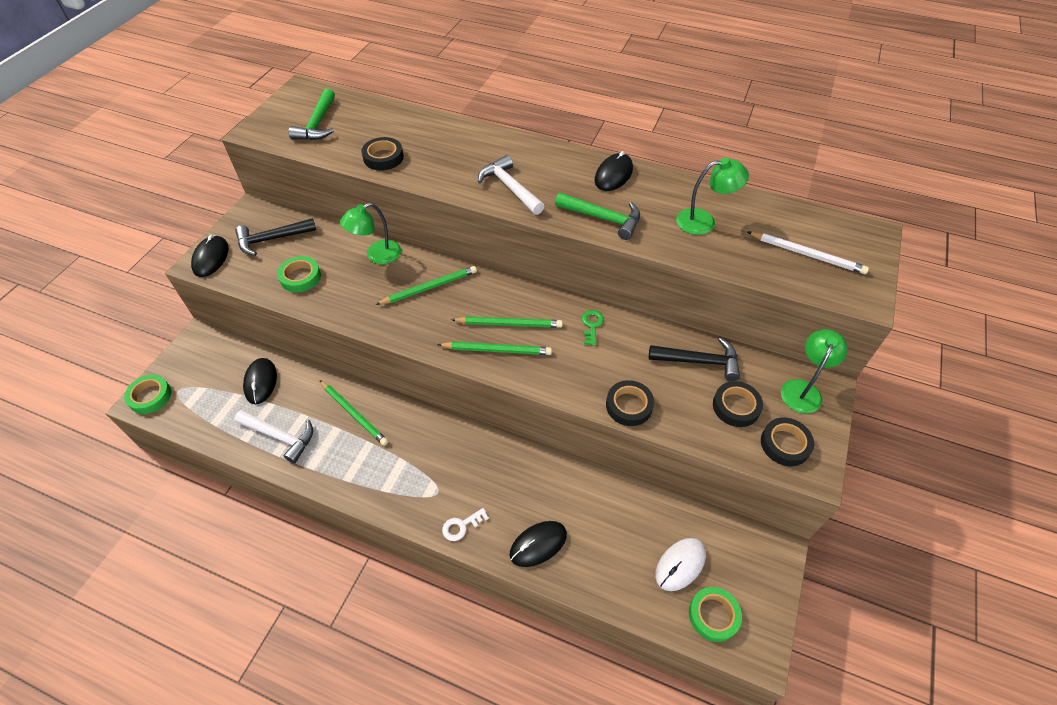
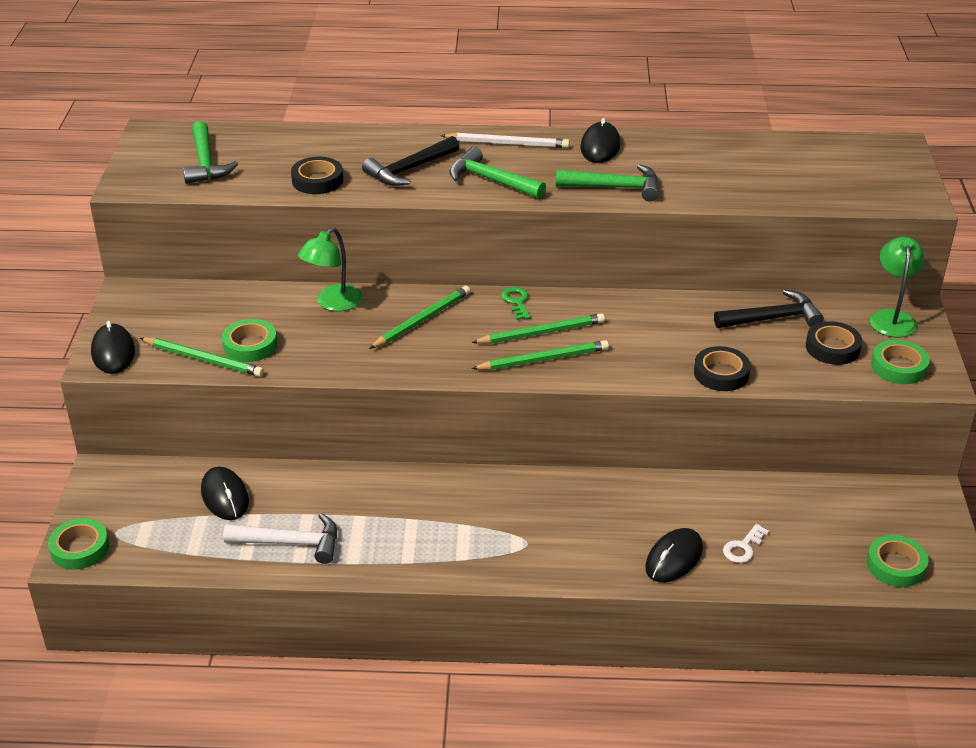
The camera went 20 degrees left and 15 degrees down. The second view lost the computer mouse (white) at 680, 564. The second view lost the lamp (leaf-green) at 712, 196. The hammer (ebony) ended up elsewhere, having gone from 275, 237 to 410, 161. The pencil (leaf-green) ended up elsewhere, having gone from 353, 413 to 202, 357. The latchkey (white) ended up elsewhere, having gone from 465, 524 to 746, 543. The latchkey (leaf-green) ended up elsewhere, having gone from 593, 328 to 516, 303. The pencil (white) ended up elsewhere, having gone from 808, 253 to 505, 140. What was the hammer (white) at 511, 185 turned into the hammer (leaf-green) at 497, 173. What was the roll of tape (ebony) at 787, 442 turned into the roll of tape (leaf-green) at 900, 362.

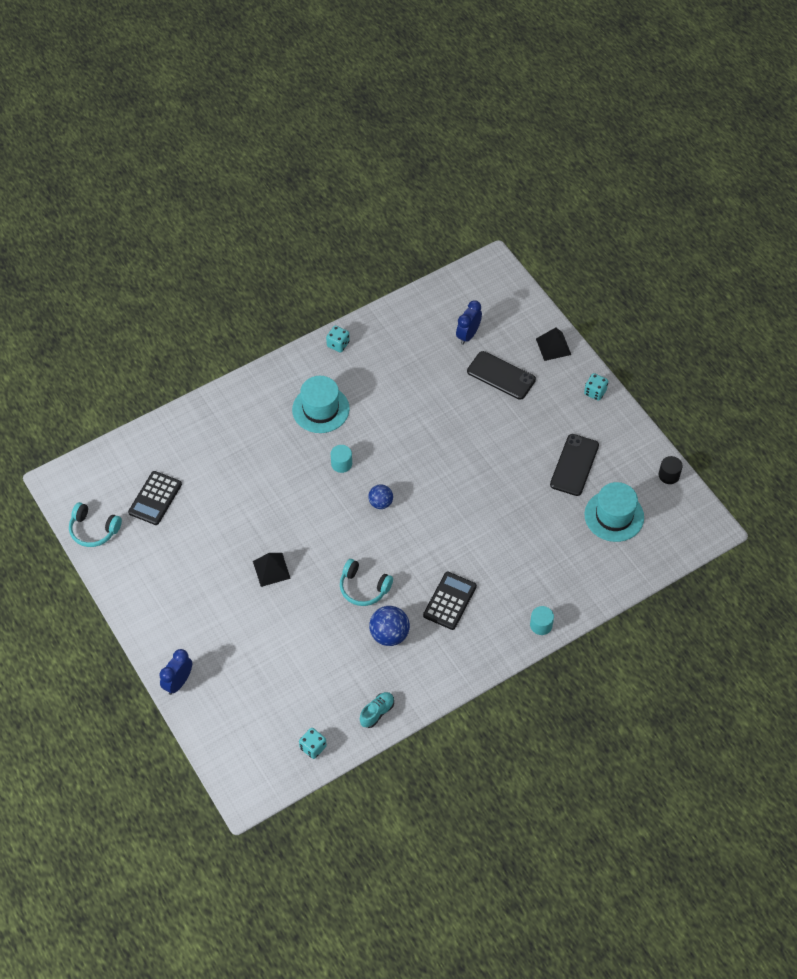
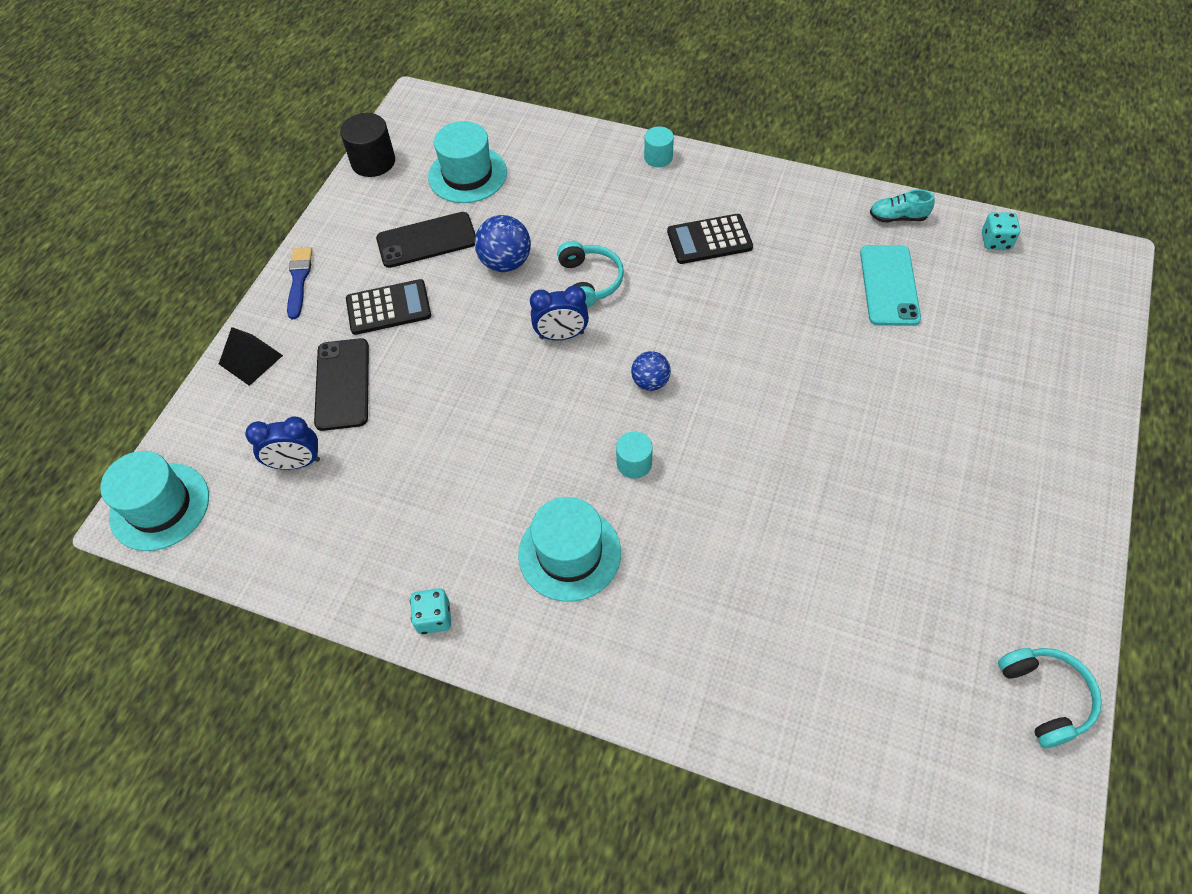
The camera went 125 degrees left and 0 degrees up. The second view lost the solid pyramid (ebony) at 272, 570. The second view gained the top hat (turquoise) at 154, 501. The second view gained the smartphone (turquoise) at 890, 285. The pocket calculator (ebony) ended up elsewhere, having gone from 155, 498 to 388, 307. The clock (cobalt) ended up elsewhere, having gone from 175, 672 to 559, 313. The headset (turquoise) ended up elsewhere, having gone from 366, 582 to 590, 274. The ball (cobalt) ended up elsewhere, having gone from 389, 626 to 503, 243. Where the game die (turquoise) stood at 596, 387, the paintbrush (cobalt) came to stand at 299, 283. The size of the solid cylinder (ebony) at 671, 470 changed by a factor of 1.58.

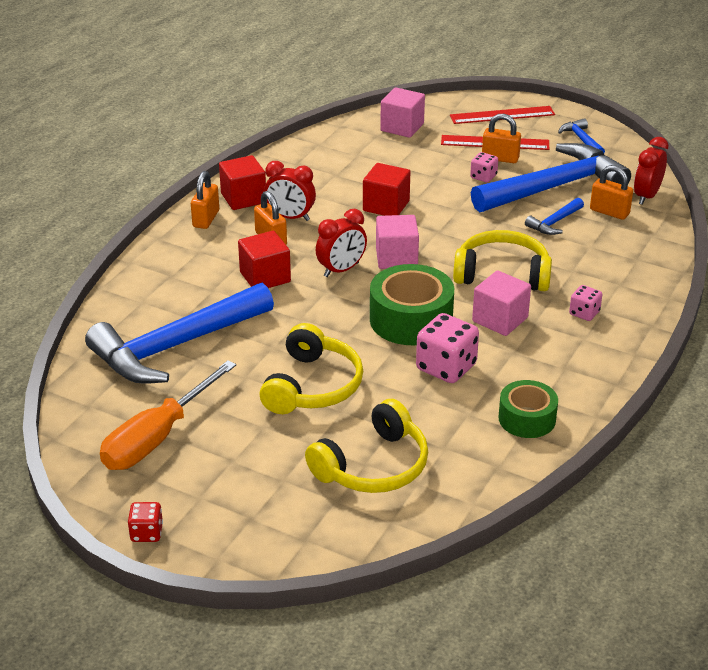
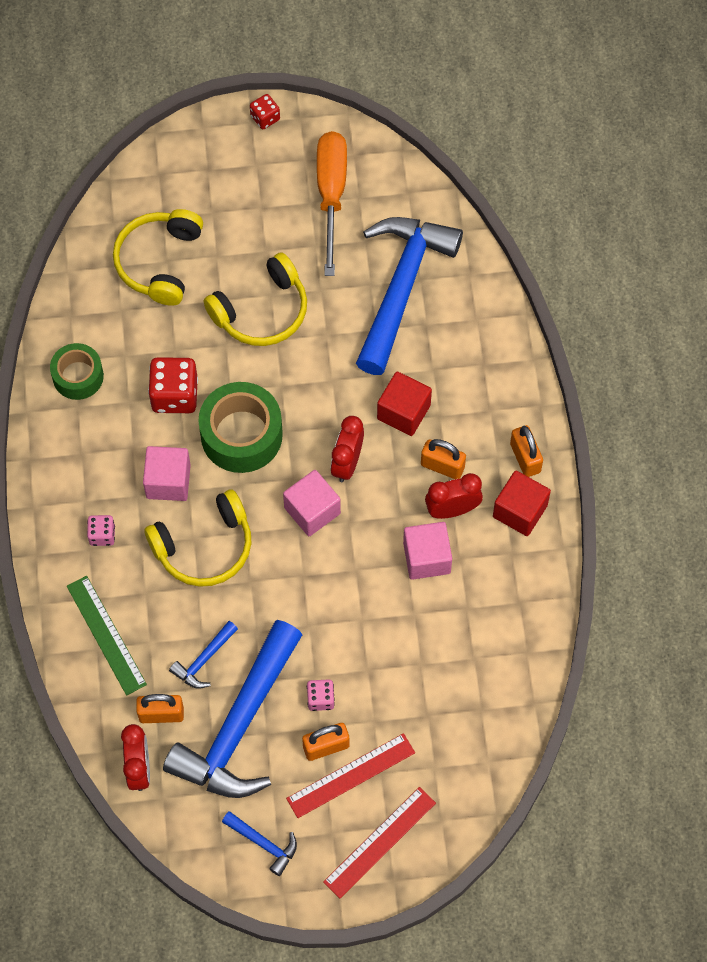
The camera went 145 degrees right and 30 degrees up. The second view lost the block (red) at 386, 189. The second view gained the measuring stick (leaf-green) at 107, 636. The block (rose-pink) ended up elsewhere, having gone from 402, 112 to 427, 551. What was the game die (rose-pink) at 447, 348 turned into the game die (red) at 173, 385. The headset (golden) at 311, 368 ended up facing another way, 105 degrees counterclockwise from before. The hammer (cobalt) at 554, 216 ended up facing another way, 150 degrees counterclockwise from before.

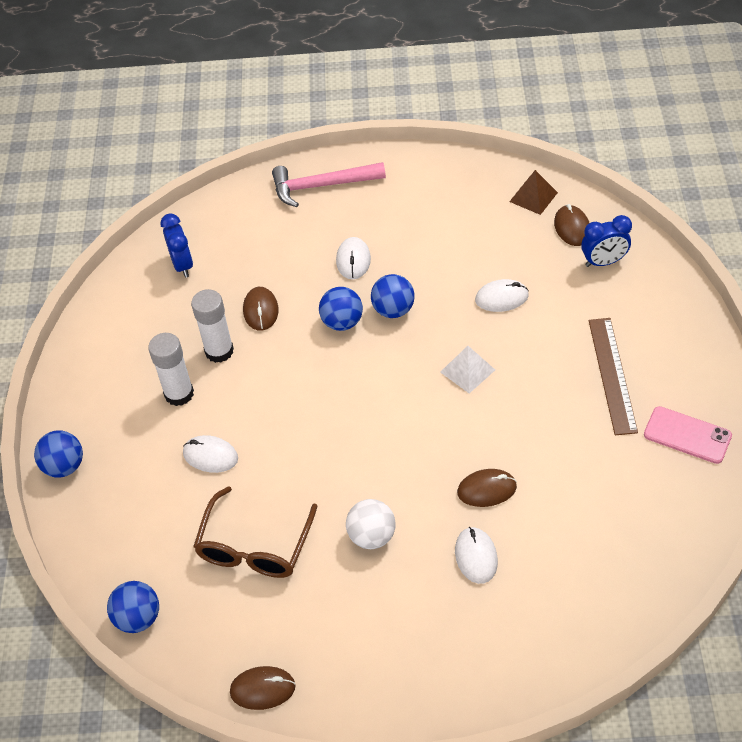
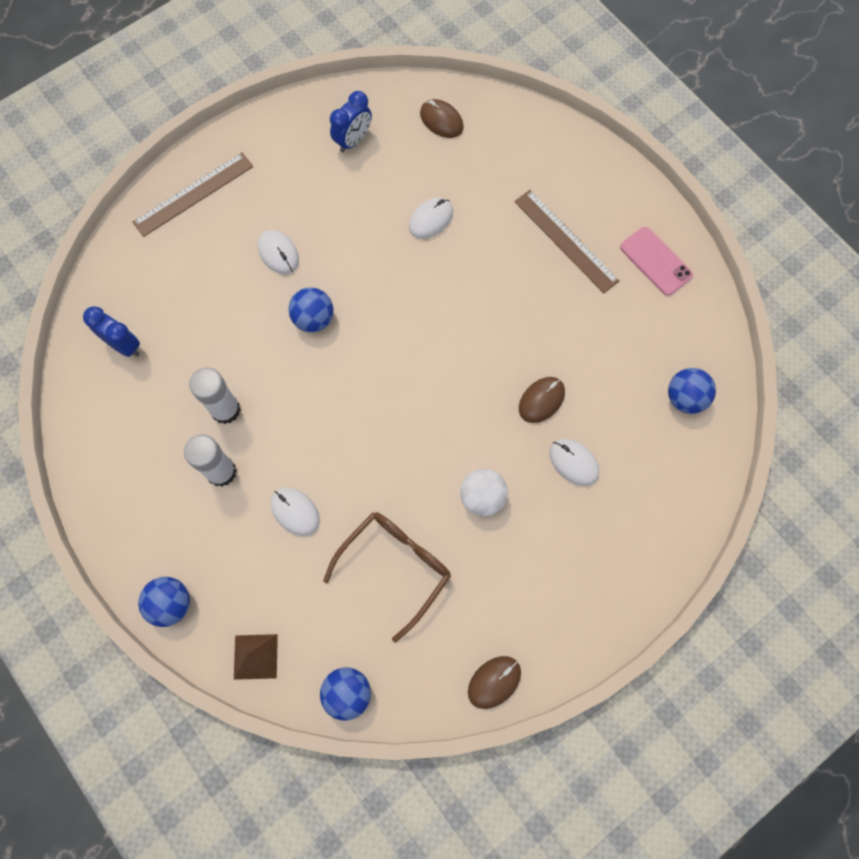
The camera went 40 degrees left and 20 degrees up. The second view lost the computer mouse (dark brown) at 261, 309. The second view lost the solid pyramid (white) at 467, 369. The ball (cobalt) ended up elsewhere, having gone from 393, 296 to 692, 391. The solid pyramid (dark brown) ended up elsewhere, having gone from 533, 192 to 256, 657. The clock (cobalt) ended up elsewhere, having gone from 606, 241 to 351, 121. Where the hammer (rose-pink) stood at 329, 184, the measuring stick (dark brown) came to stand at 192, 194. The computer mouse (white) at 210, 454 ended up facing another way, 60 degrees clockwise from before. The eyeglasses (dark brown) at 255, 532 ended up facing another way, 120 degrees counterclockwise from before. The smartphone (rose-pink) at 688, 435 ended up facing another way, 60 degrees clockwise from before.

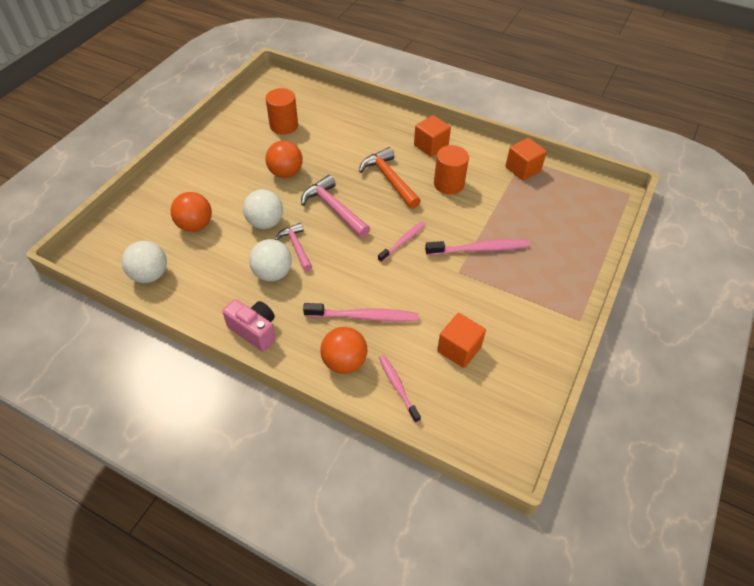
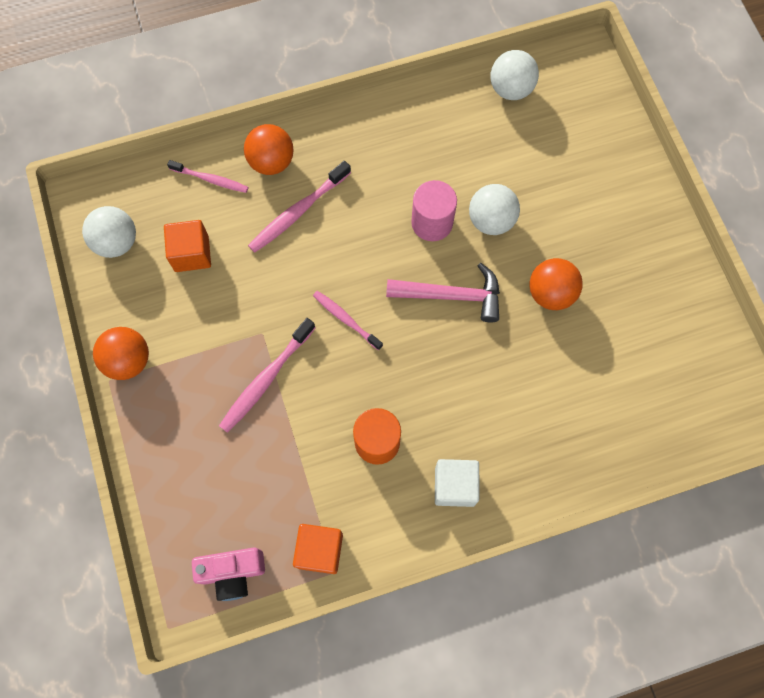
The camera went 135 degrees right and 20 degrees up. The second view lost the solid cylinder (bright orange) at 282, 111. The second view lost the hammer (bright orange) at 390, 178. The ball (bright orange) ended up elsewhere, having gone from 191, 212 to 121, 353. The camera (rose-pink) ended up elsewhere, having gone from 249, 325 to 228, 574. The ball (white) ended up elsewhere, having gone from 270, 260 to 109, 232. Where the hammer (rose-pink) stood at 293, 247, the solid cylinder (rose-pink) came to stand at 434, 210. What was the block (bright orange) at 432, 136 turned into the block (white) at 457, 483. The dental brush (rose-pink) at 402, 241 ended up facing another way, 135 degrees clockwise from before.

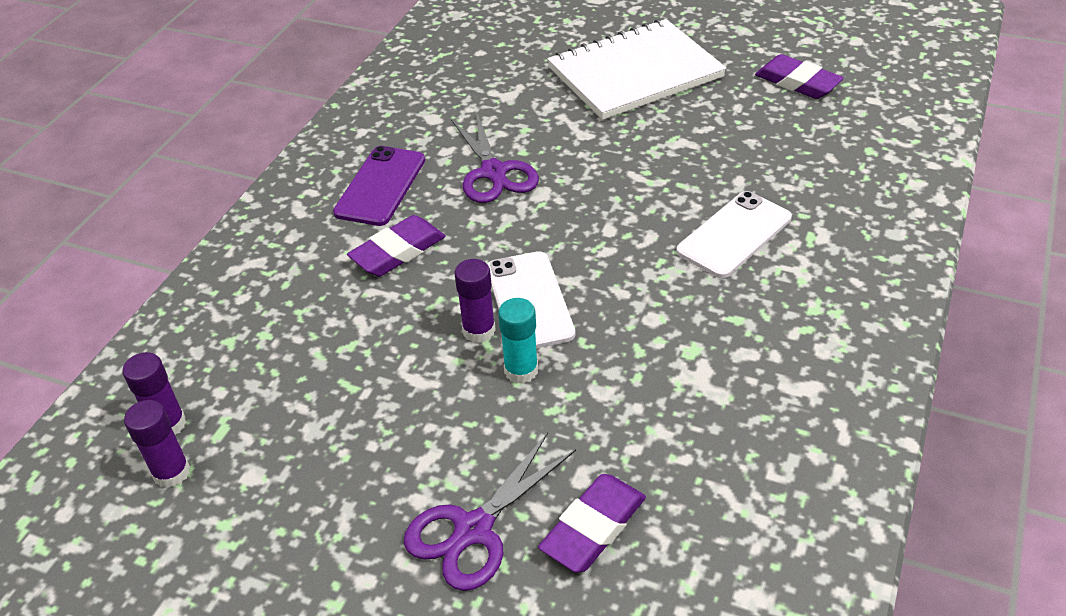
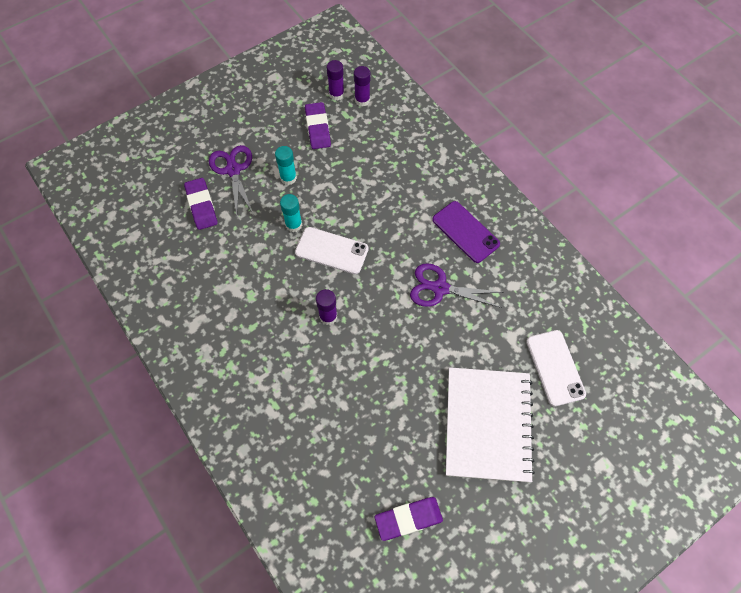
The camera went 120 degrees right and 20 degrees up. The second view gained the glue stick (turquoise) at 286, 165. The eraser (purple) ended up elsewhere, having gone from 396, 245 to 318, 125. The glue stick (purple) ended up elsewhere, having gone from 475, 301 to 326, 307. The smartphone (white) ended up elsewhere, having gone from 734, 234 to 556, 368.

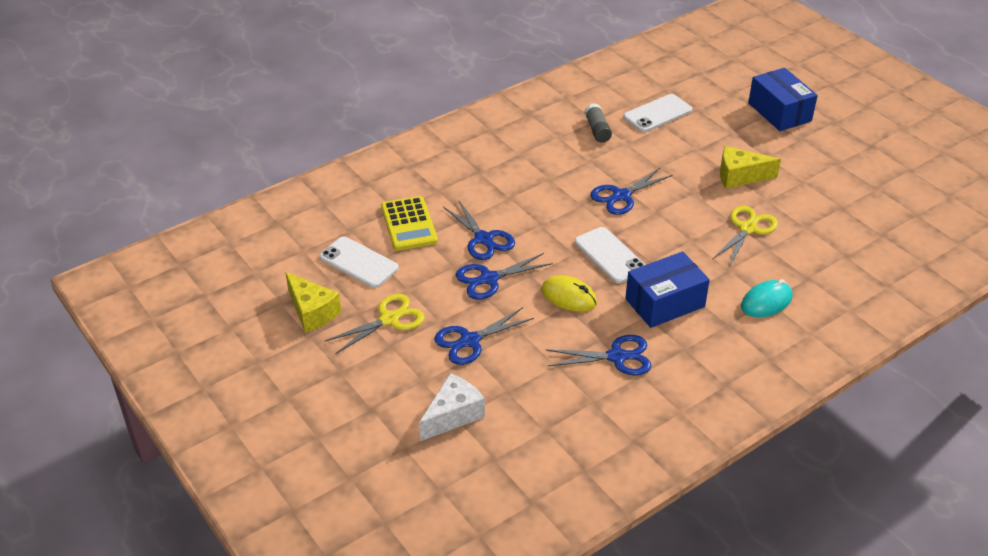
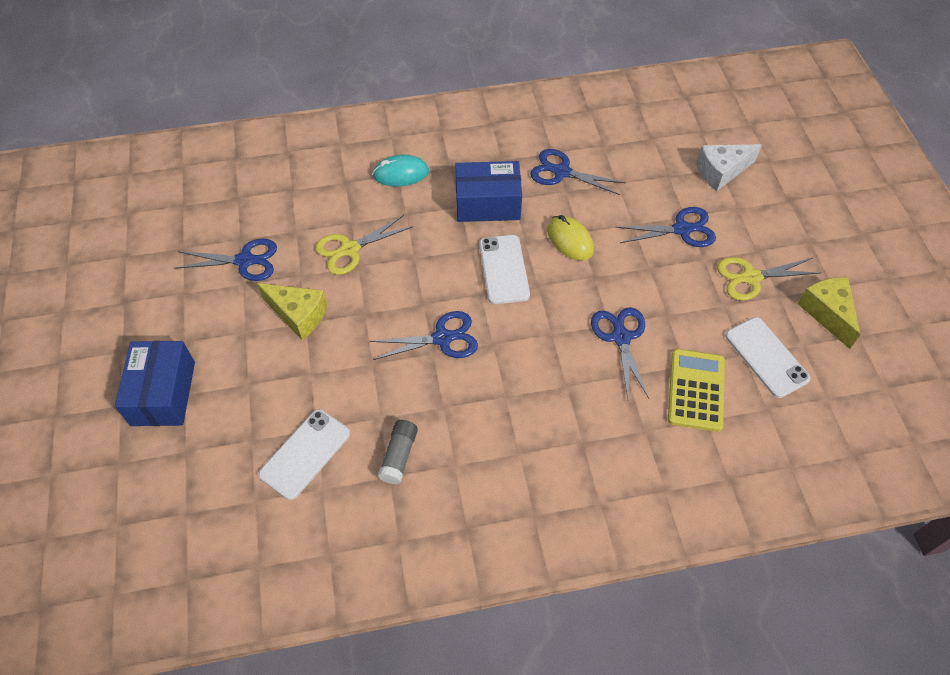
The camera went 155 degrees left and 15 degrees up. The pair of scissors (cobalt) ended up elsewhere, having gone from 504, 276 to 226, 260. The smartphone (white) at 657, 113 ended up facing another way, 45 degrees counterclockwise from before.

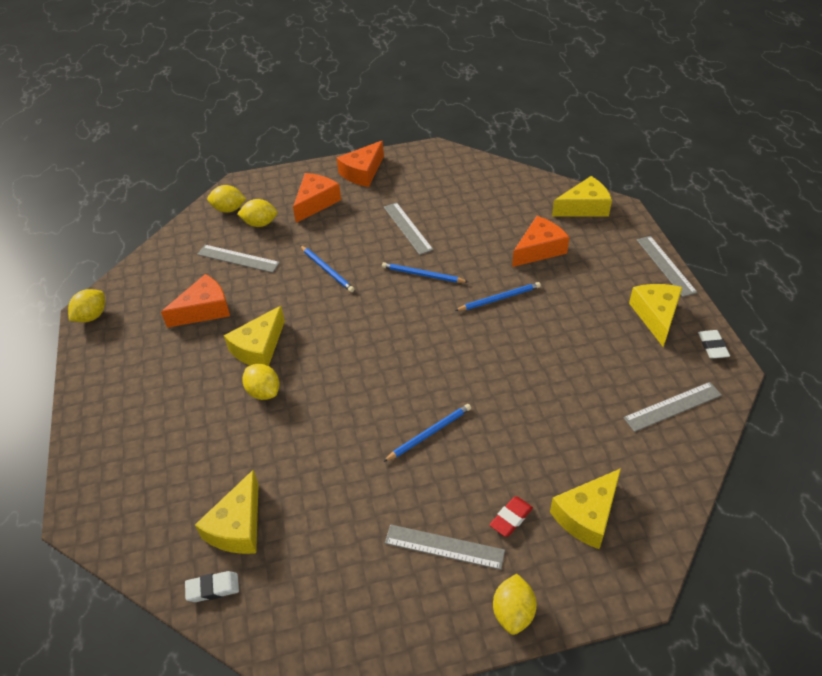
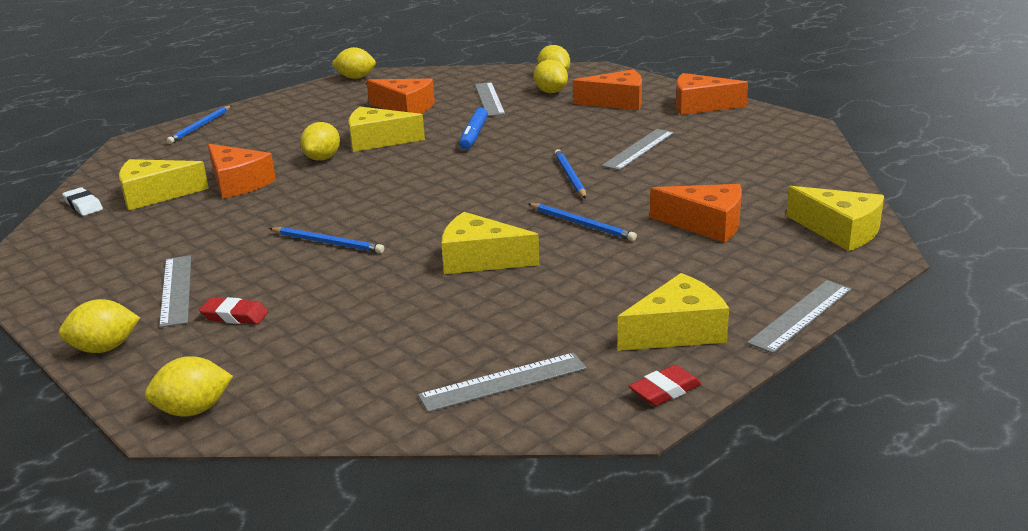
The camera went 60 degrees right and 20 degrees down. The second view gained the lemon (golden) at 189, 386. The second view gained the cheese wedge (bright orange) at 242, 171. The second view gained the marker (cobalt) at 473, 129. The pencil (cobalt) ended up elsewhere, having gone from 327, 268 to 199, 125. The cheese wedge (golden) ended up elsewhere, having gone from 585, 508 to 490, 243. What was the eraser (white) at 714, 344 turned into the eraser (red) at 665, 385. The measuring stick (grey) at 672, 407 ended up facing another way, 60 degrees counterclockwise from before.

